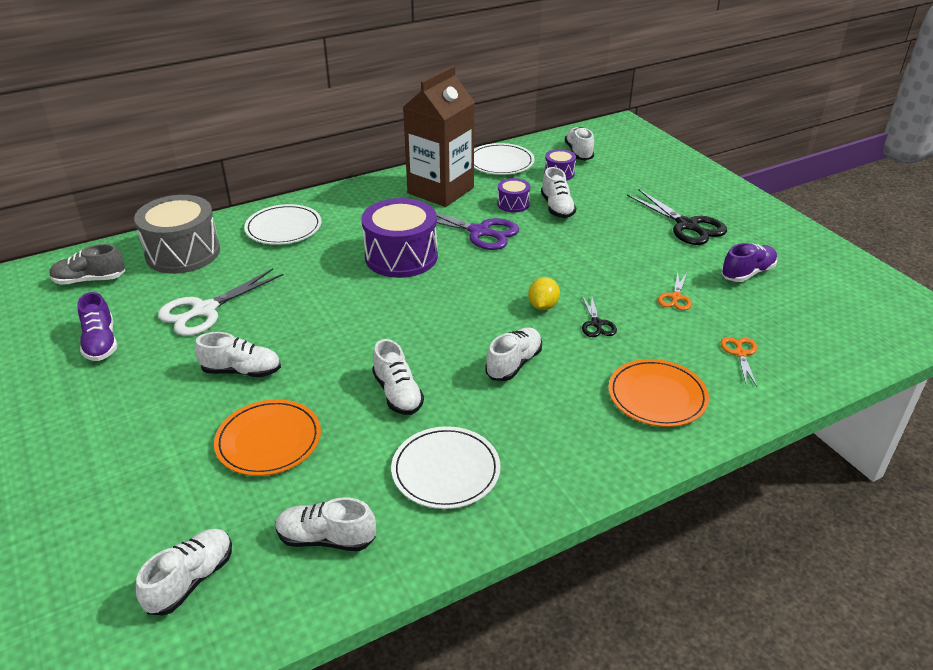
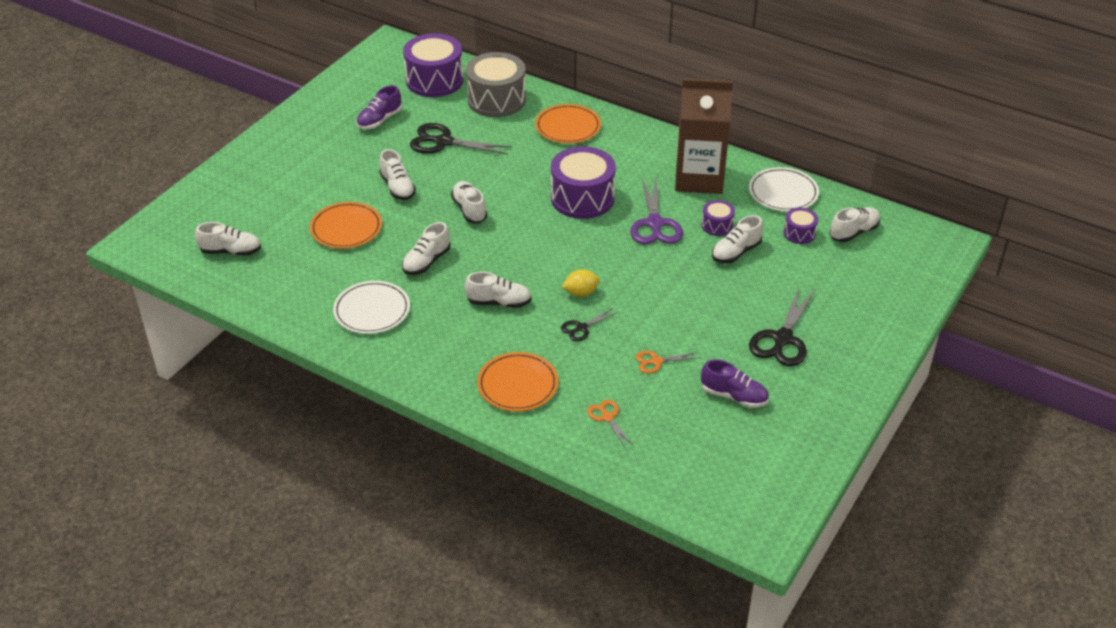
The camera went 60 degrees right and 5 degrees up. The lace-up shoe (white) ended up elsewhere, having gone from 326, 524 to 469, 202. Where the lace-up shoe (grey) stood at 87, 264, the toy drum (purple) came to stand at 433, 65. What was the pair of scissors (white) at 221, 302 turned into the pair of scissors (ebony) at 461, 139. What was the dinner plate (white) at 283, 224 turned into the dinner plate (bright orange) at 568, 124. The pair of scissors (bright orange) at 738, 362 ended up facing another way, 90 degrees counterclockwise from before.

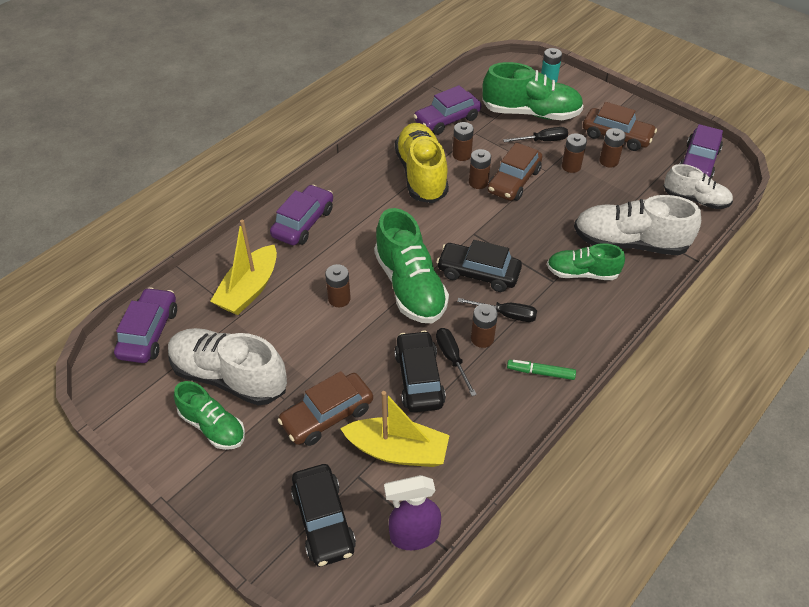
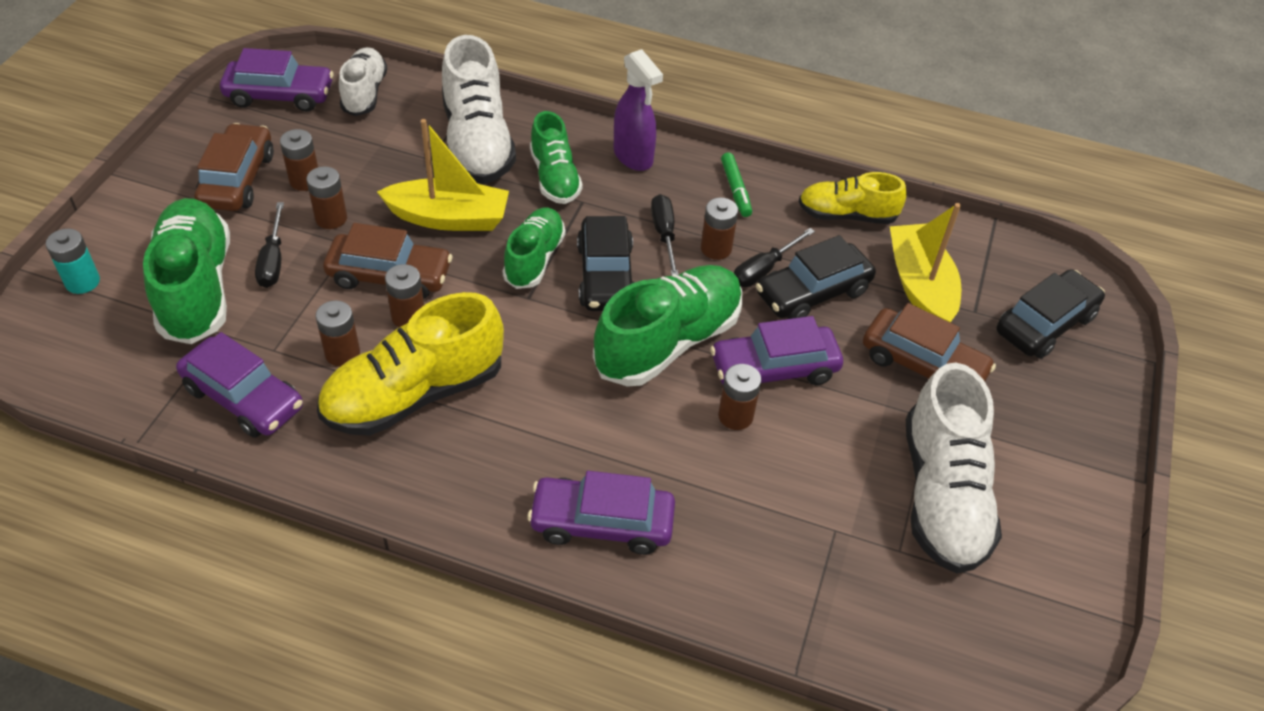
The camera went 115 degrees left and 0 degrees up. The second view gained the lace-up shoe (golden) at 853, 198. The automobile (purple) ended up elsewhere, having gone from 145, 325 to 776, 350. The lace-up shoe (leaf-green) ended up elsewhere, having gone from 209, 415 to 534, 248. The toy boat (golden) ended up elsewhere, having gone from 243, 267 to 443, 175. The spray bottle (purple) ended up elsewhere, having gone from 412, 512 to 638, 110. The screwdriver (ebony) at 535, 134 ended up facing another way, 150 degrees counterclockwise from before.

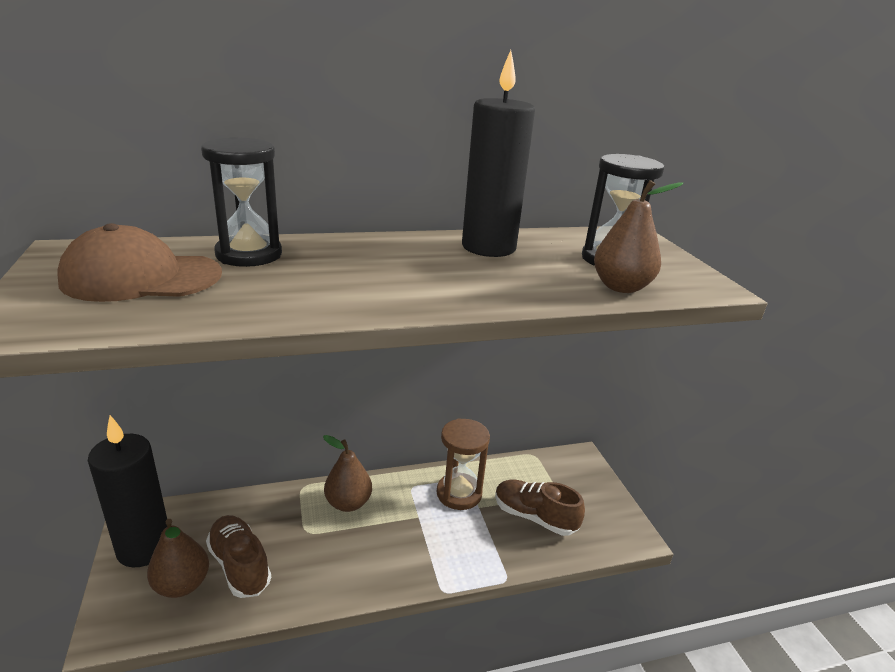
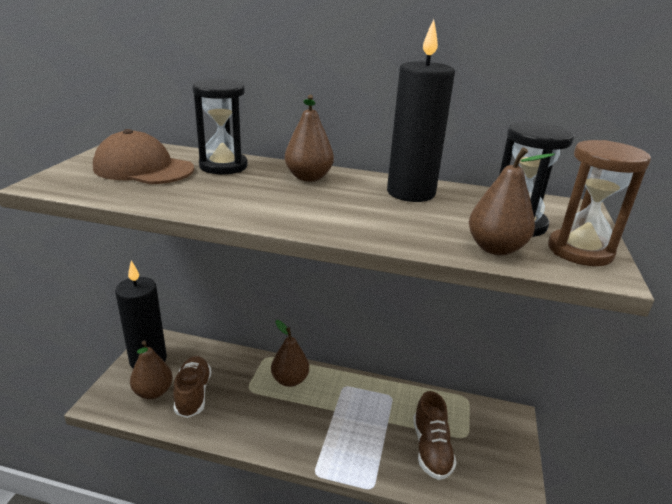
The camera went 30 degrees right and 0 degrees up. The second view gained the pear (dark brown) at 309, 138. The sandglass (dark brown) ended up elsewhere, having gone from 463, 464 to 599, 203. The lace-up shoe (dark brown) at 540, 508 ended up facing another way, 150 degrees counterclockwise from before.

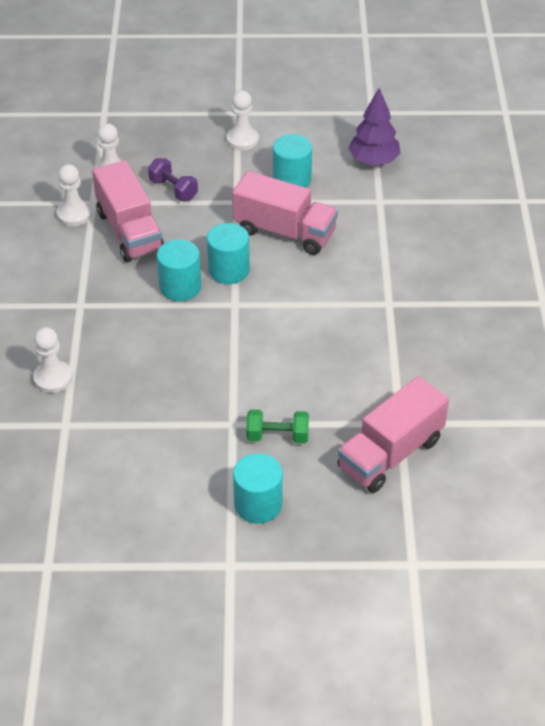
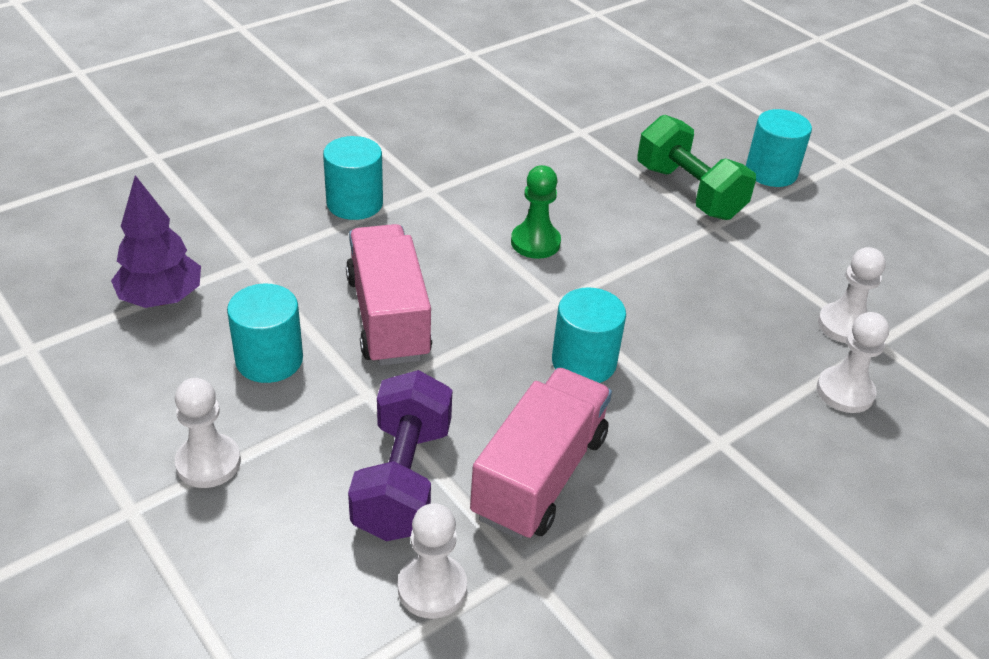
The camera went 130 degrees left and 5 degrees down. The second view lost the truck (rose-pink) at 393, 434. The second view gained the pawn (leaf-green) at 536, 212. The pawn (white) ended up elsewhere, having gone from 74, 195 to 852, 295. The solid cylinder (turquoise) ended up elsewhere, having gone from 228, 253 to 353, 178. The size of the hand weight (purple) at 173, 179 changed by a factor of 1.65. The size of the hand weight (leaf-green) at 277, 426 changed by a factor of 1.65.

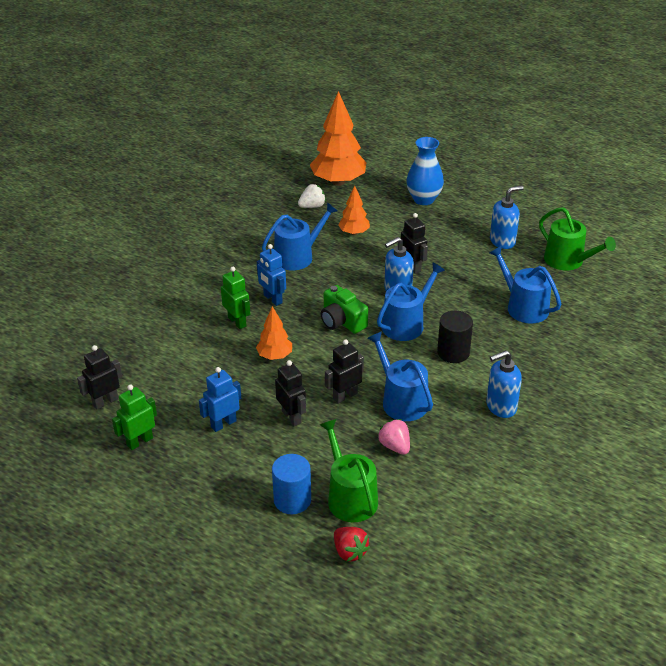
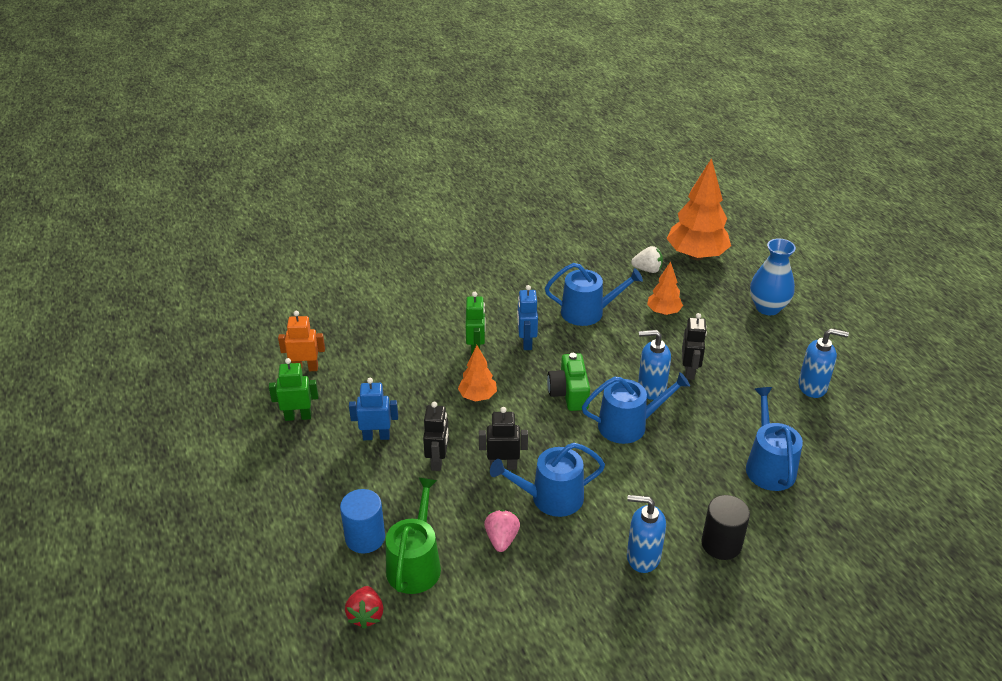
The camera went 35 degrees right and 0 degrees up. The second view lost the watering pot (leaf-green) at 577, 238. The solid cylinder (ebony) ended up elsewhere, having gone from 455, 336 to 725, 527. What was the robot figure (ebony) at 99, 377 turned into the robot figure (bright orange) at 301, 341. The watering pot (cobalt) at 400, 376 ended up facing another way, 105 degrees counterclockwise from before.

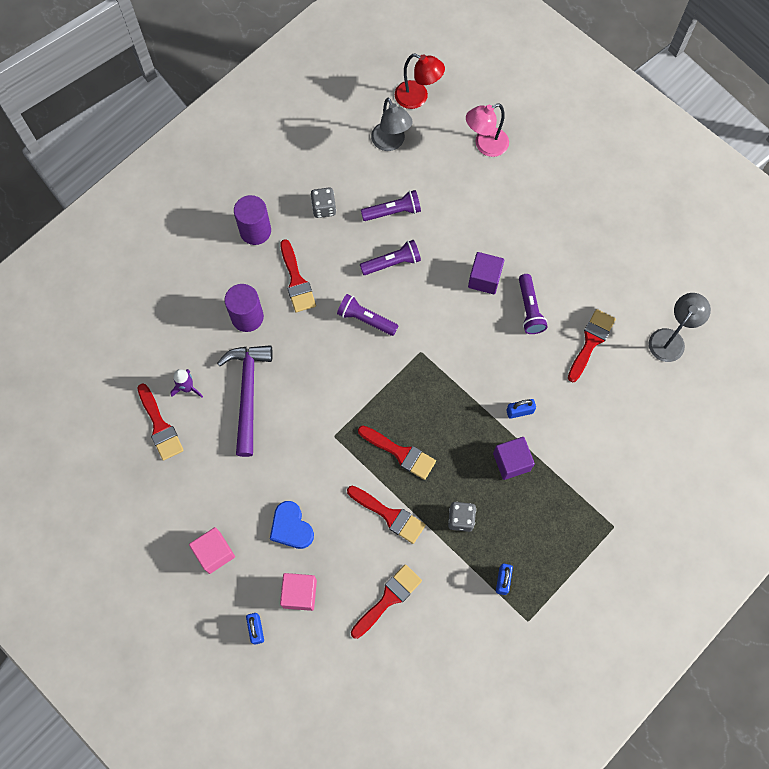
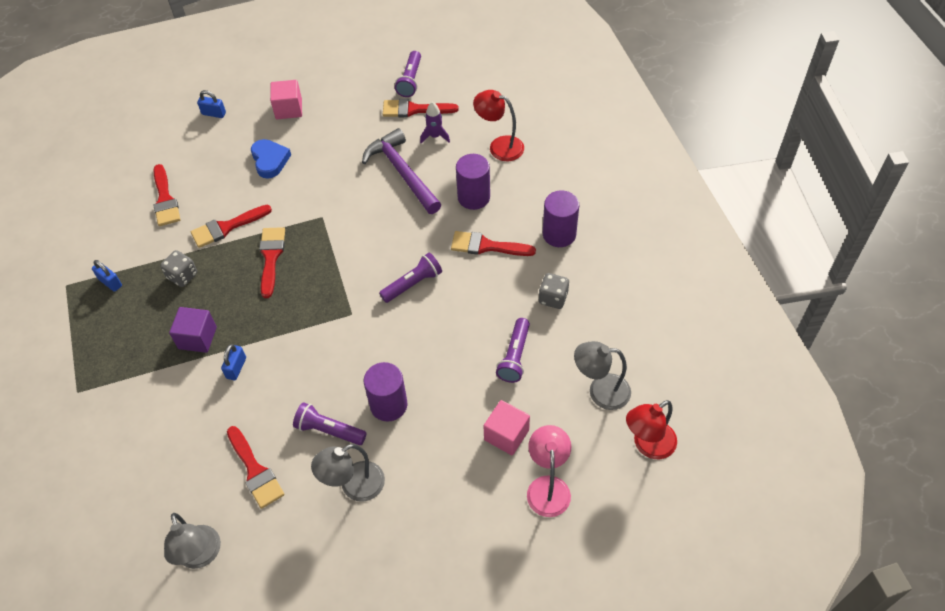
The camera went 120 degrees right and 15 degrees down. The second view gained the lamp (grey) at 348, 473. The second view gained the lamp (red) at 498, 125. The block (rose-pink) ended up elsewhere, having gone from 298, 592 to 507, 427. The torch (purple) ended up elsewhere, having gone from 390, 257 to 408, 74. Where the block (purple) stood at 486, 273, the solid cylinder (purple) came to stand at 385, 392. The hammer (purple) at 245, 401 ended up facing another way, 150 degrees counterclockwise from before. The heart shape (cobalt) at 292, 525 ended up facing another way, 75 degrees clockwise from before. The paintbrush (red) at 397, 453 ended up facing another way, 120 degrees clockwise from before.

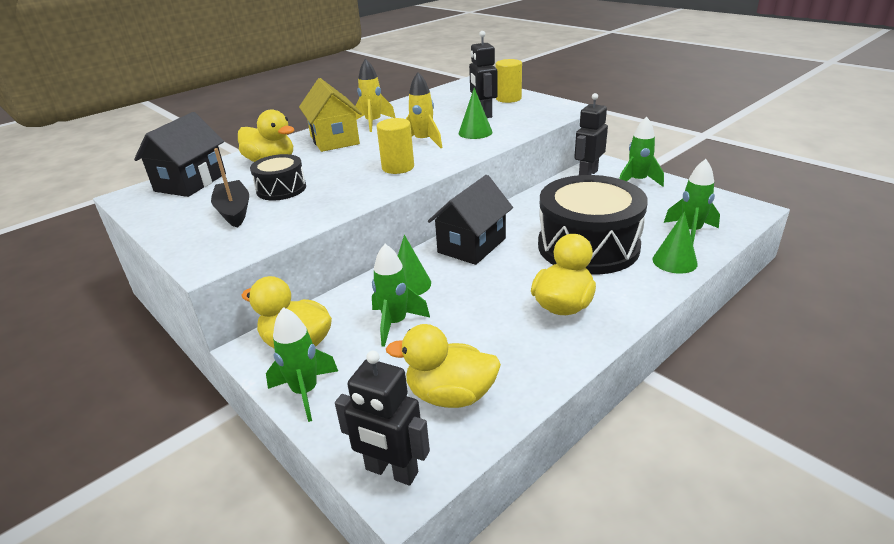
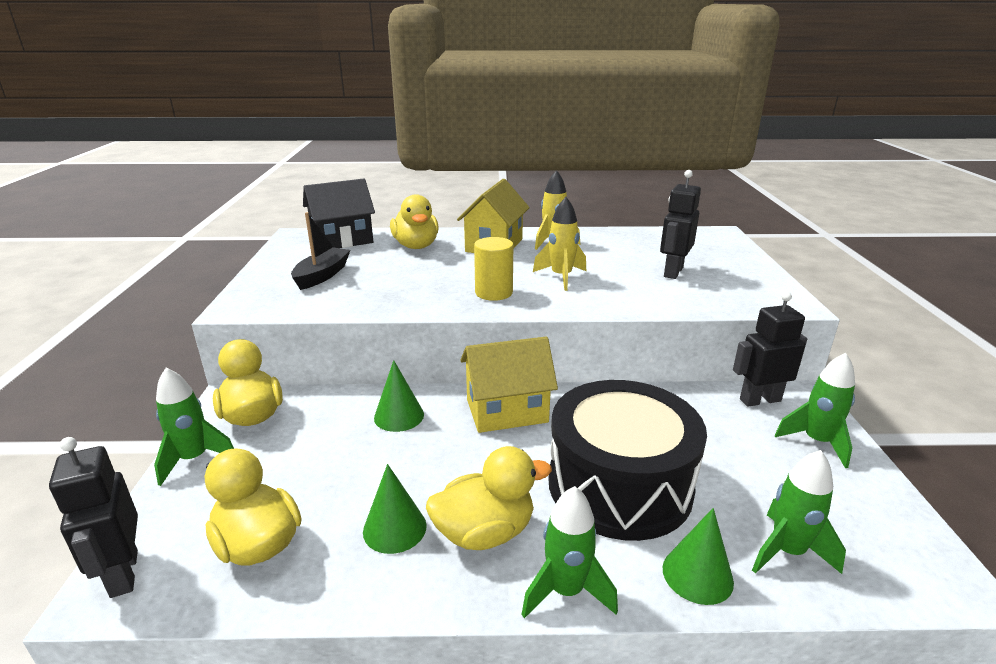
The camera went 40 degrees right and 5 degrees down. The second view lost the toy drum (ebony) at 278, 177. The second view lost the solid cylinder (golden) at 509, 81. The rocket (leaf-green) ended up elsewhere, having gone from 401, 295 to 569, 552. The cone shape (leaf-green) ended up elsewhere, having gone from 475, 113 to 395, 509. What was the house (ebony) at 470, 220 turned into the house (golden) at 509, 385.

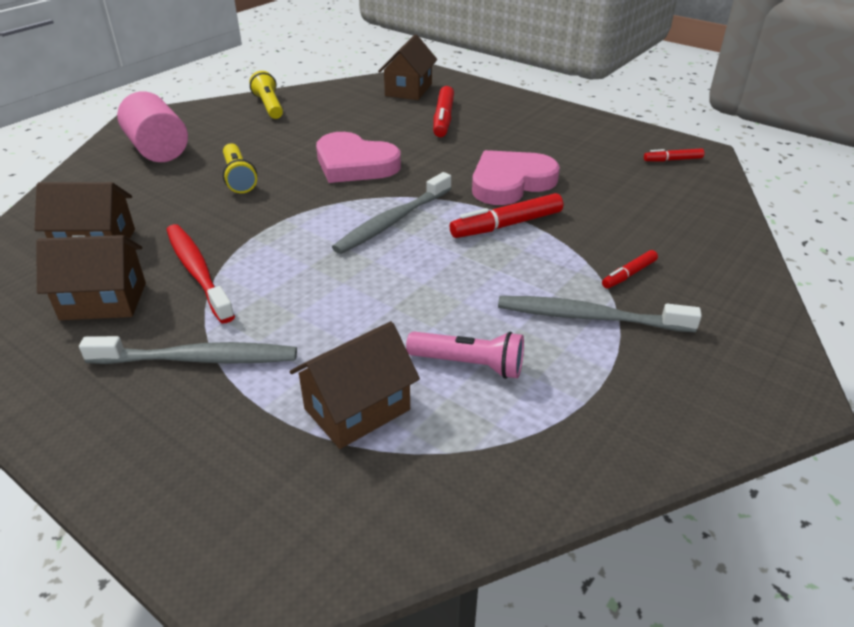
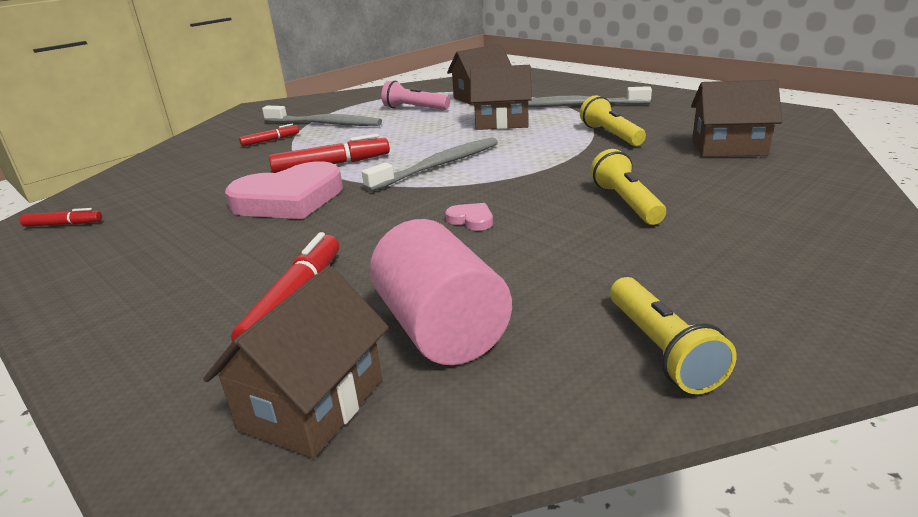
The camera went 170 degrees left and 10 degrees down. The house (dark brown) ended up elsewhere, having gone from 91, 277 to 501, 97. The solid cylinder (rose-pink) ended up elsewhere, having gone from 152, 126 to 441, 292. Where the dental brush (red) stood at 201, 273, the torch (golden) came to stand at 613, 120. The size of the heart shape (rose-pink) at 358, 157 changed by a factor of 0.41.

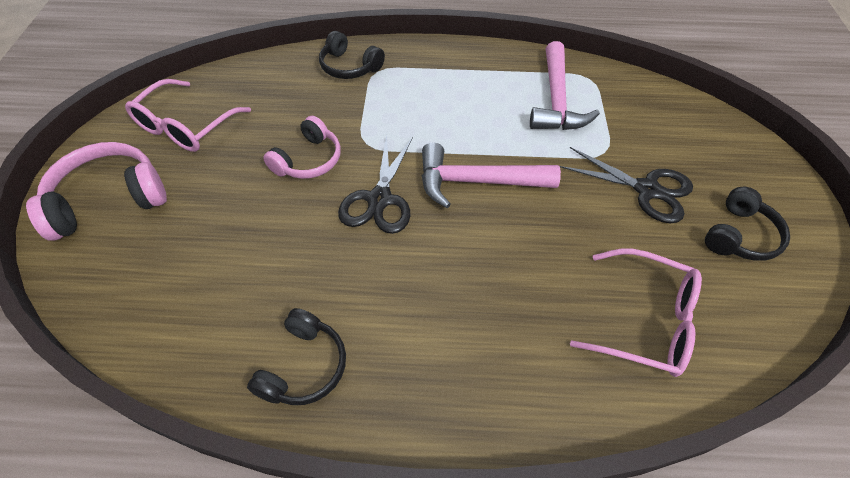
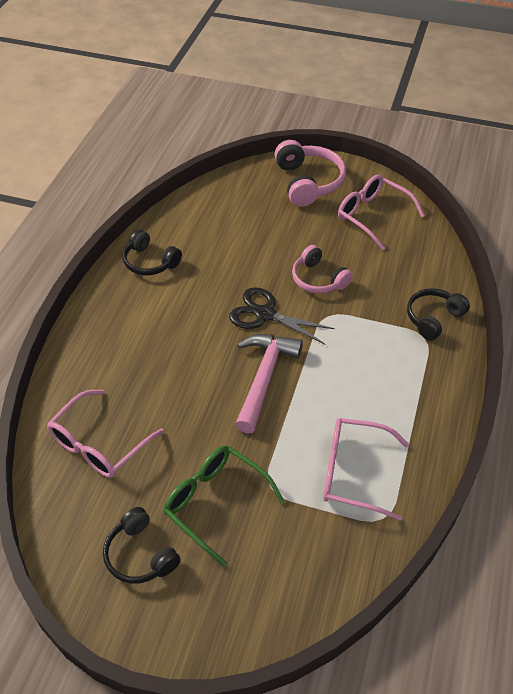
The camera went 105 degrees right and 5 degrees down. Where the hammer (rose-pink) stood at 565, 85, the eyeglasses (rose-pink) came to stand at 366, 469. Where the pair of scissors (ebony) stood at 626, 185, the eyeglasses (leaf-green) came to stand at 224, 506.

